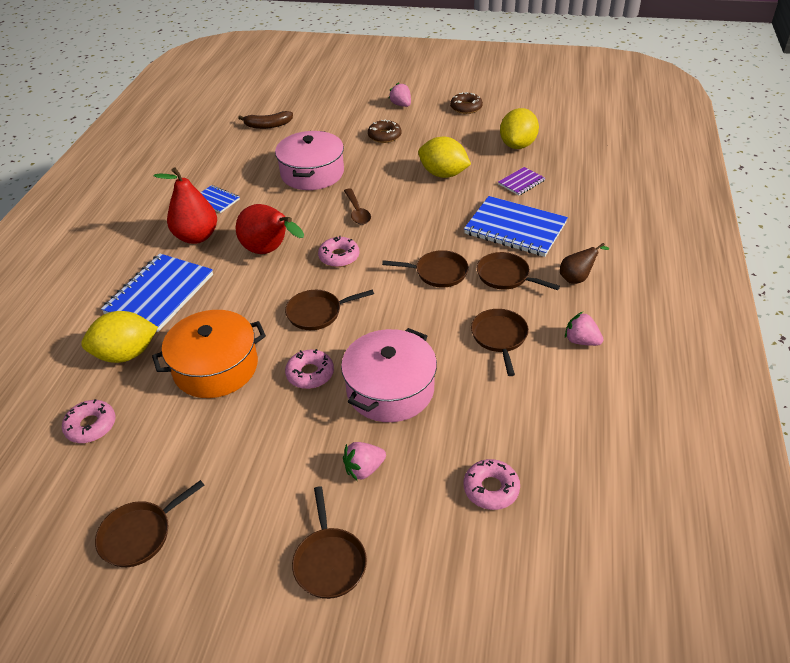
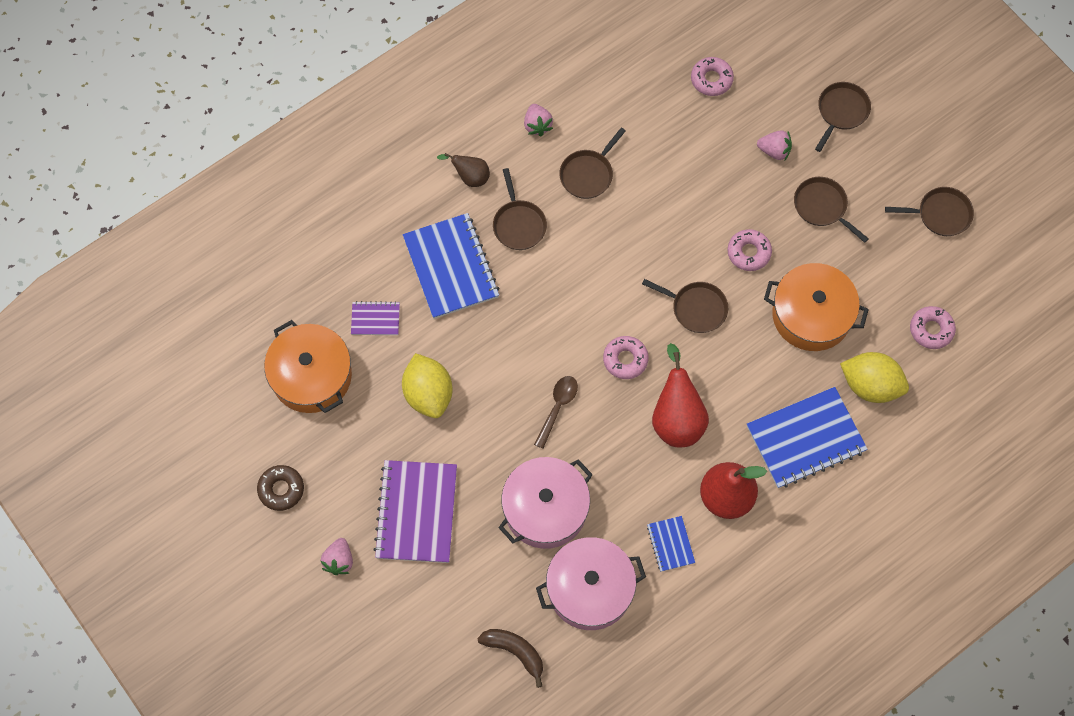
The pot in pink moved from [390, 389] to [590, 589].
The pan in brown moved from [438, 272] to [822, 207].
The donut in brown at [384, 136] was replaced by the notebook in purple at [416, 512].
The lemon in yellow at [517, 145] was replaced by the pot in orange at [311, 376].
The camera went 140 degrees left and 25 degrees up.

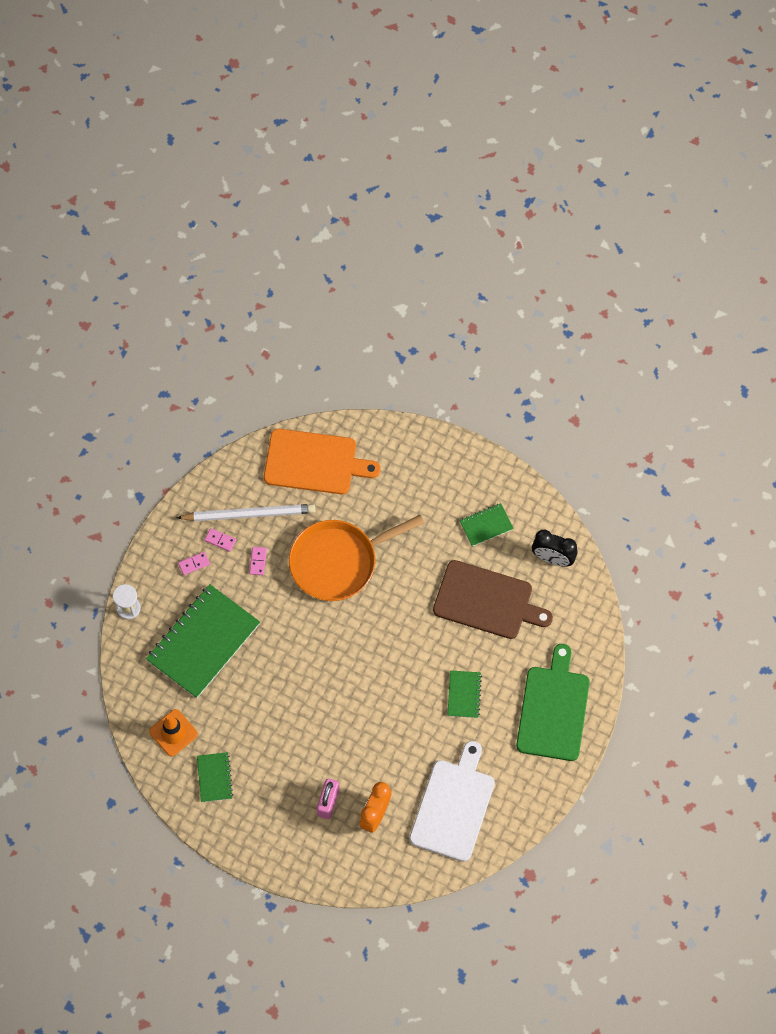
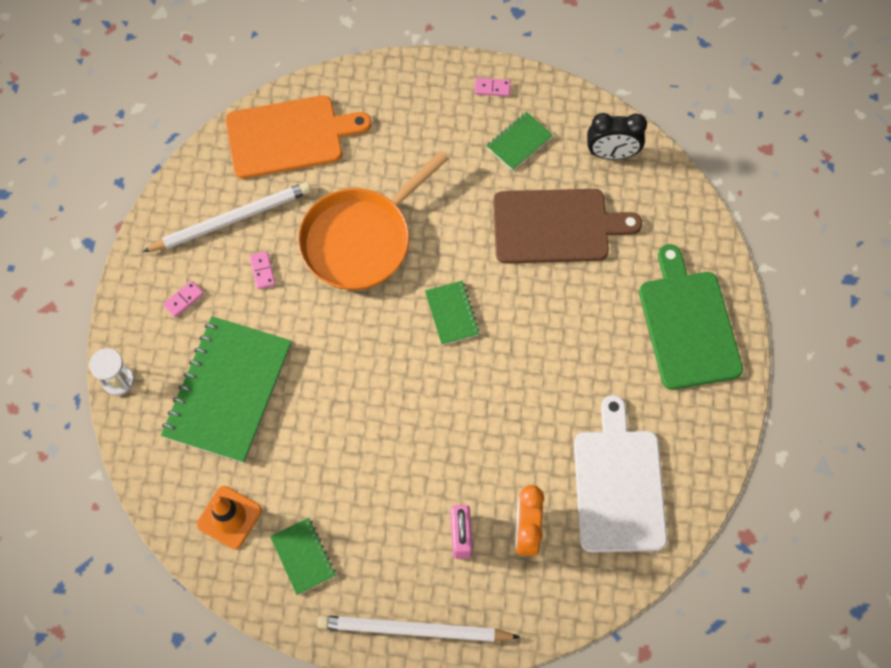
The pencil in white at [413, 630] appeared.
The domino in pink moved from [220, 540] to [492, 88].
The notebook in green moved from [464, 695] to [452, 313].
The camera went 20 degrees left and 0 degrees up.

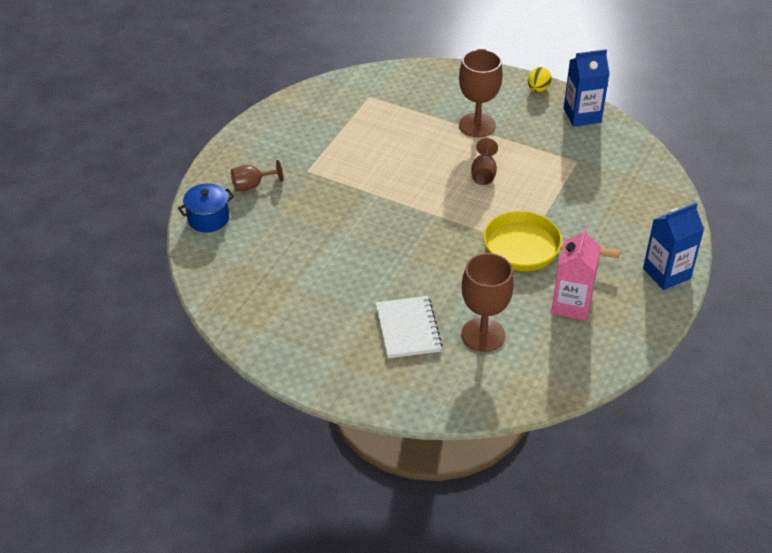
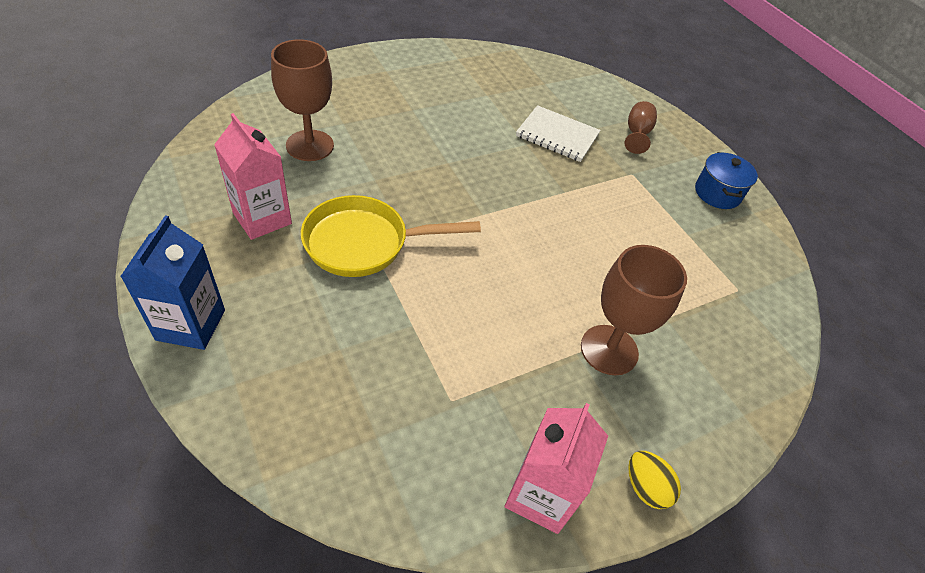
The goblet in brown at [483, 174] disappeared.
The pot in blue moved from [208, 219] to [717, 193].
The notebook in white moved from [408, 329] to [557, 135].
The carton in blue at [582, 115] became the carton in pink at [540, 495].
The pan in yellow at [529, 249] turned 150 degrees counterclockwise.
The camera went 120 degrees right and 5 degrees up.

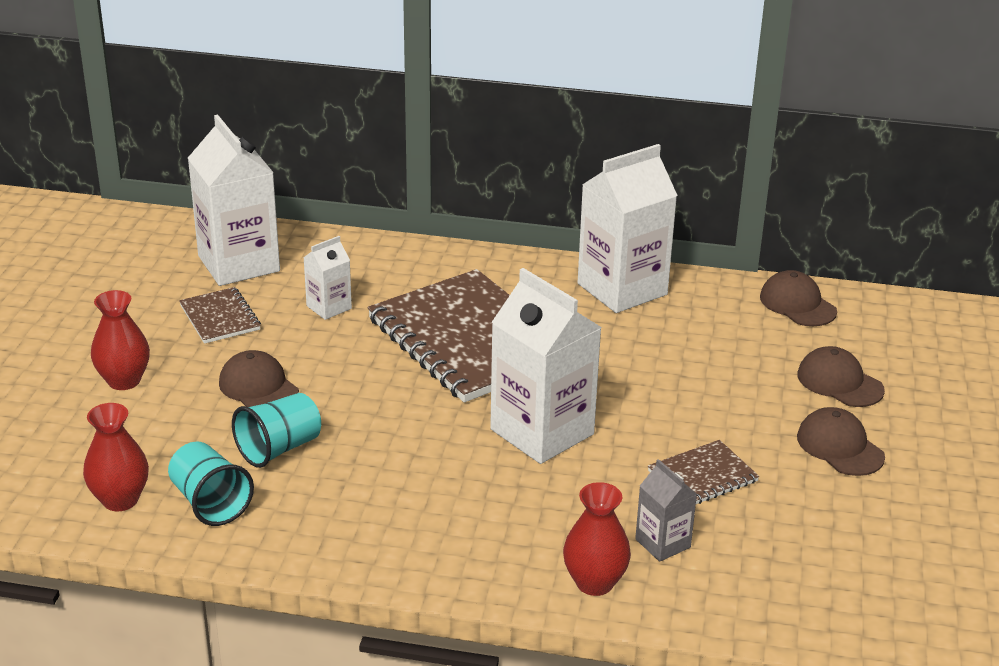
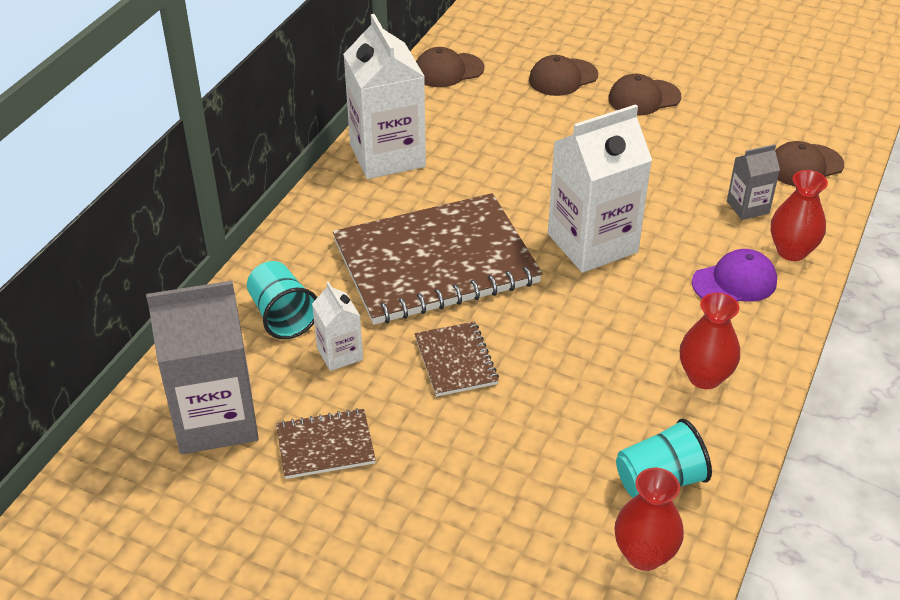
The cap in purple at [734, 282] appeared.
The vase in red moved from [124, 381] to [704, 377].
The cap in brown moved from [258, 387] to [805, 166].
The cup in turquoise moved from [279, 449] to [282, 316].
The notebook in brown moved from [702, 476] to [456, 360].
The carton in white at [239, 264] became the carton in grey at [216, 419].
The camera went 75 degrees left and 10 degrees up.

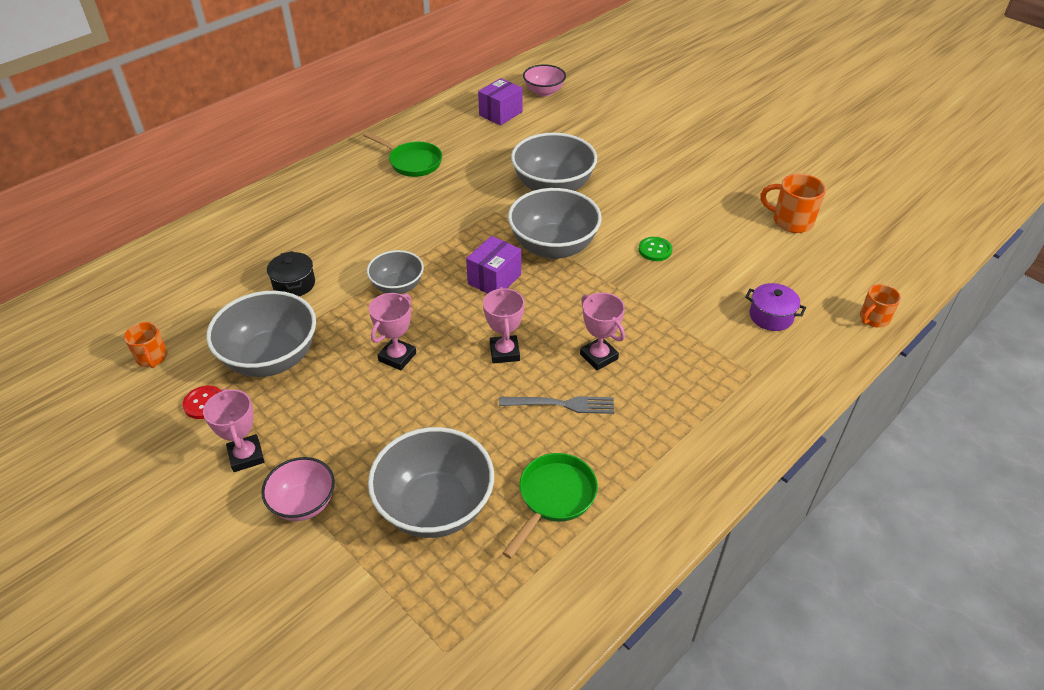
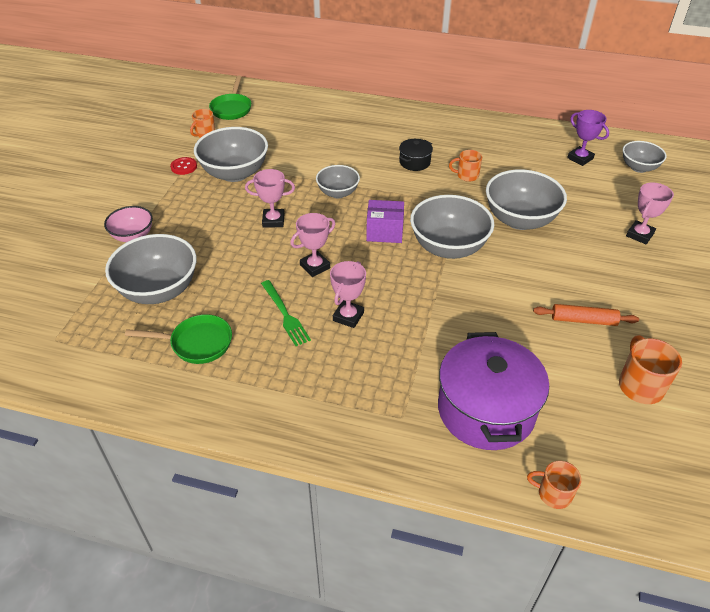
The button in green at [655, 250] disappeared.
The mug in orange at [467, 175] appeared.
The rolling pin in orange at [583, 320] appeared.
The trophy in pink moved from [246, 456] to [639, 235].
The pot in black moved from [294, 284] to [414, 162].
The pan in green moved from [412, 162] to [232, 108].
The box in purple at [500, 113] was replaced by the trophy in purple at [580, 158].
The fork in grey at [561, 404] became the fork in green at [285, 315].
The bowl in pink at [544, 92] became the bowl in grey at [639, 167].
The pot in purple at [771, 316] changed to 2.18 times the size.
The camera went 60 degrees right and 0 degrees up.

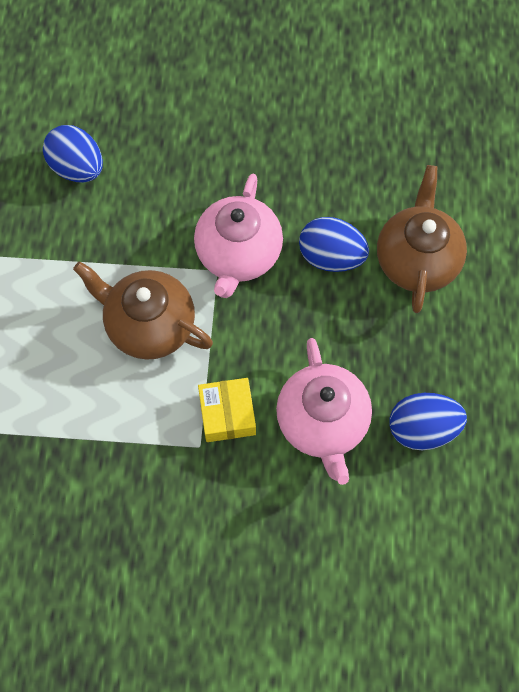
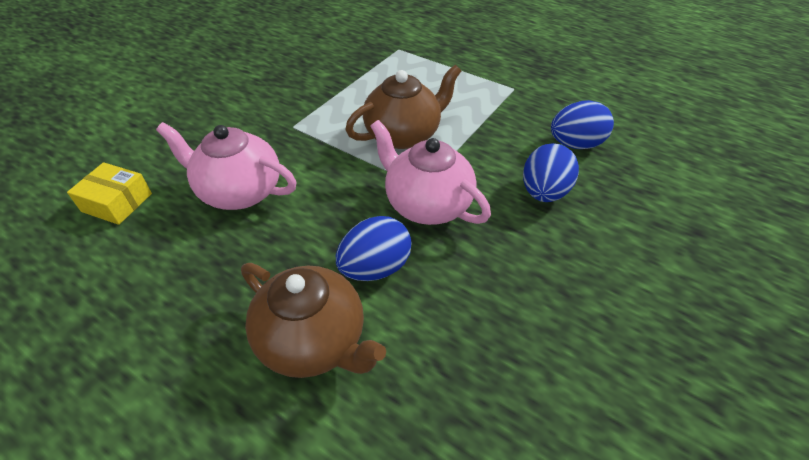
The box in yellow moved from [227, 414] to [117, 202].
The egg in blue moved from [422, 429] to [544, 192].
The camera went 120 degrees right and 20 degrees down.

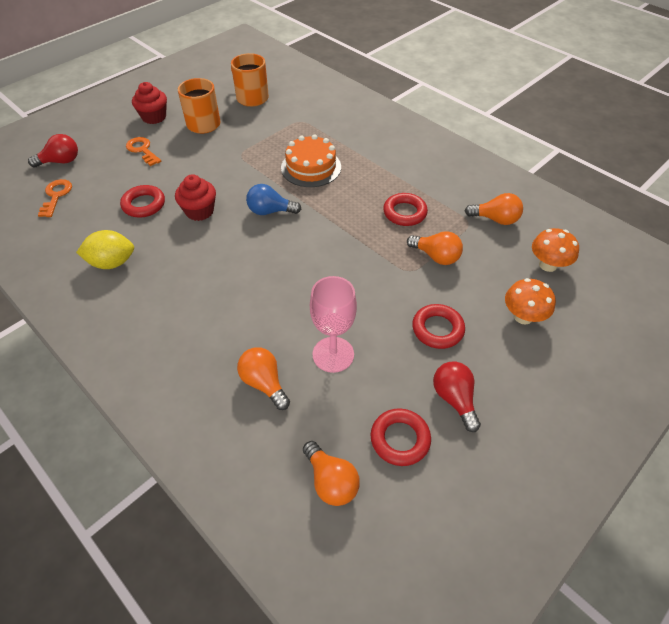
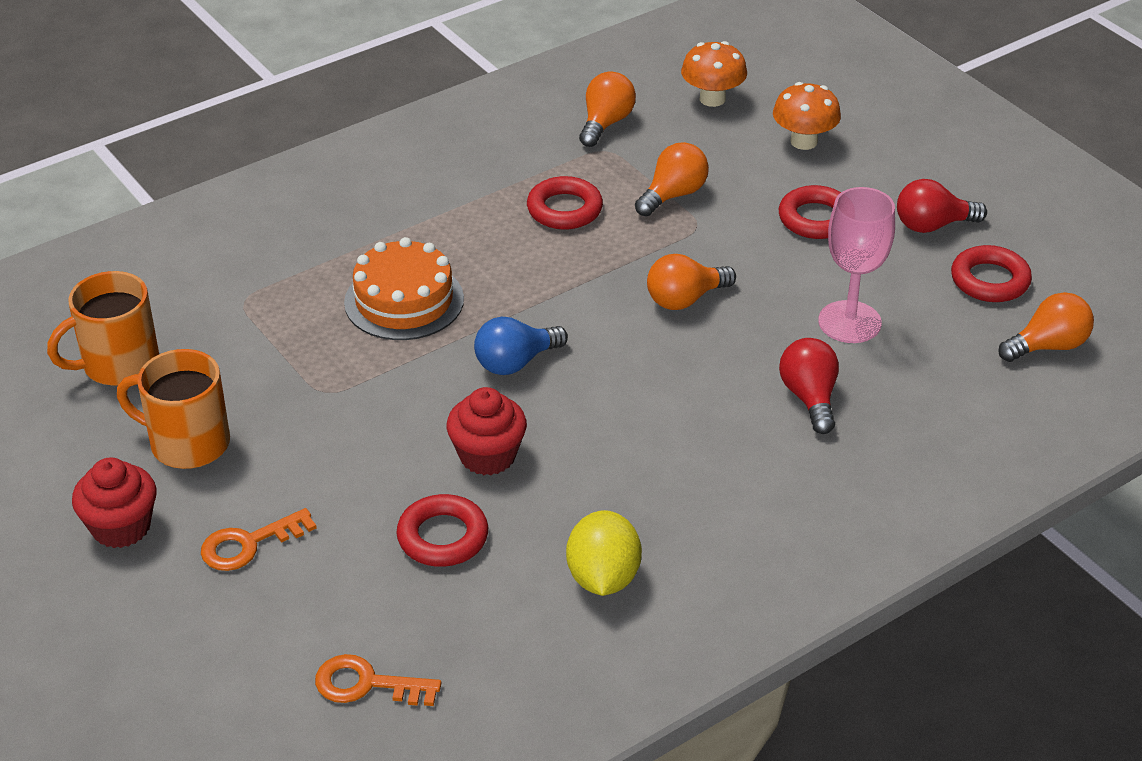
The light bulb in red moved from [61, 161] to [810, 398].
The light bulb in orange moved from [264, 383] to [685, 299].
The light bulb in blue at [270, 211] turned 45 degrees clockwise.
The camera went 80 degrees left and 10 degrees down.

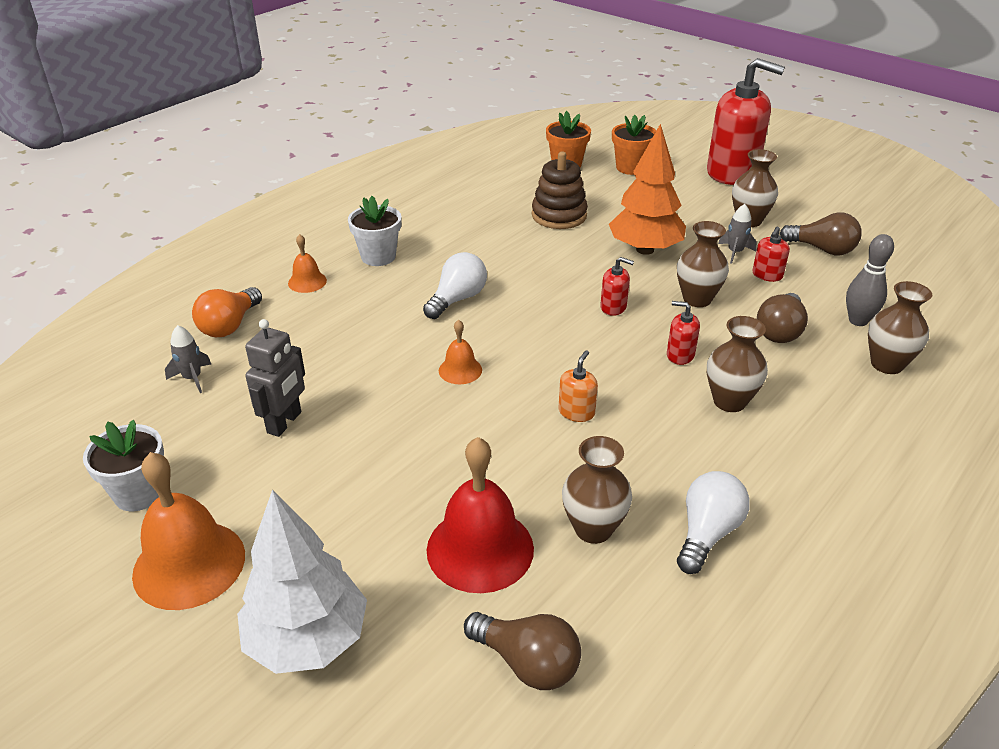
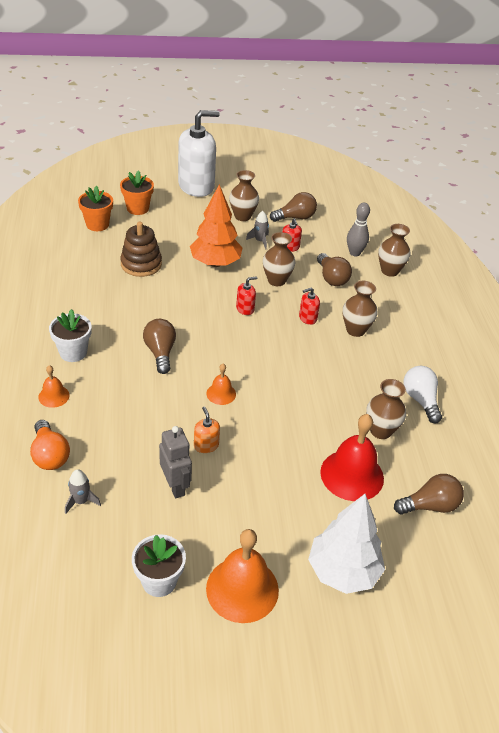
The soap dispenser in orange moved from [576, 412] to [206, 445].
The light bulb in white at [457, 299] became the light bulb in brown at [160, 352].
The soap dispenser in red at [732, 172] became the soap dispenser in white at [196, 186].
The camera went 50 degrees left and 5 degrees up.

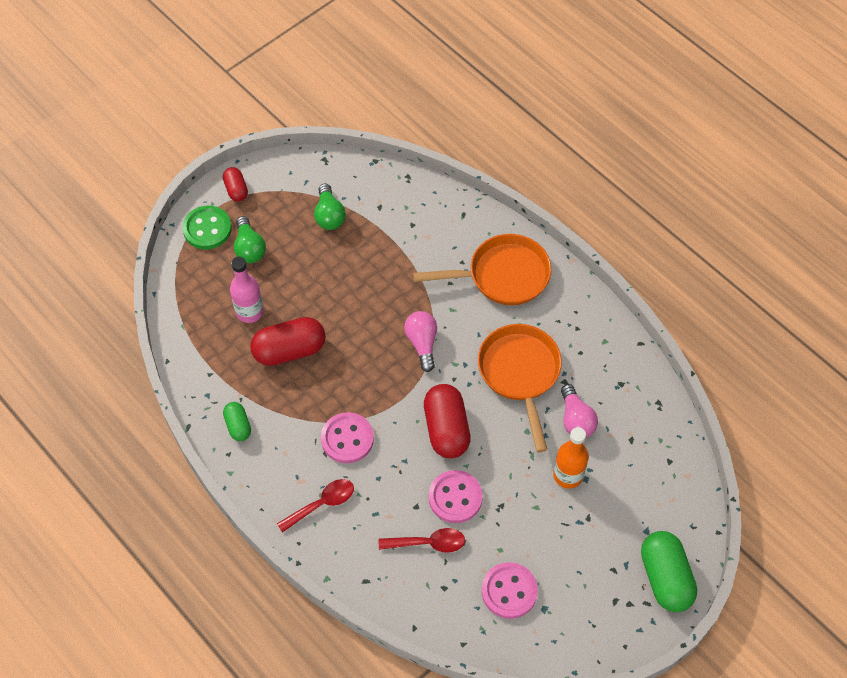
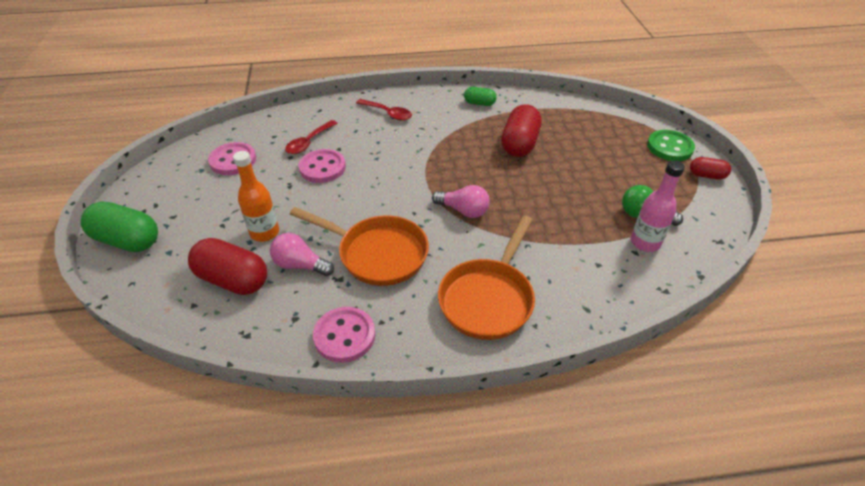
The light bulb in green at [249, 248] disappeared.
The bottle in pink moved from [249, 311] to [645, 242].
The button in pink moved from [347, 439] to [344, 336].
The capsule in red moved from [446, 429] to [233, 280].
The spoon in red at [322, 504] turned 60 degrees counterclockwise.
The camera went 125 degrees right and 15 degrees down.

